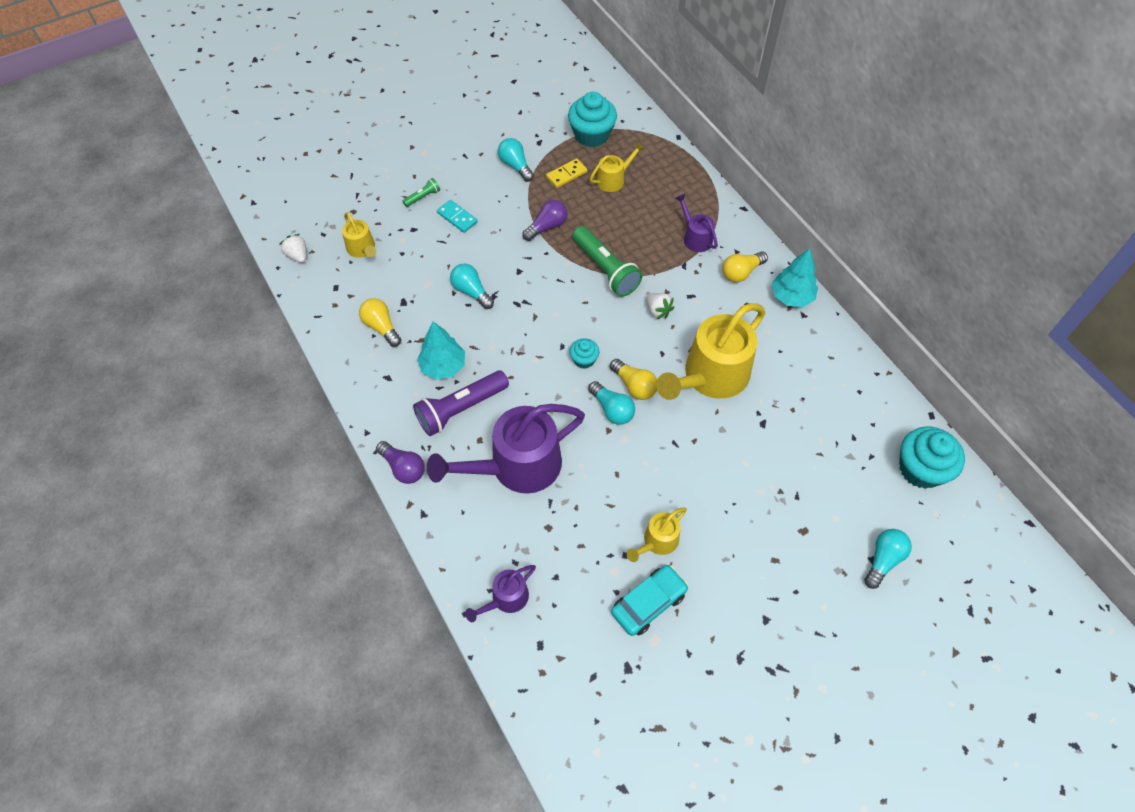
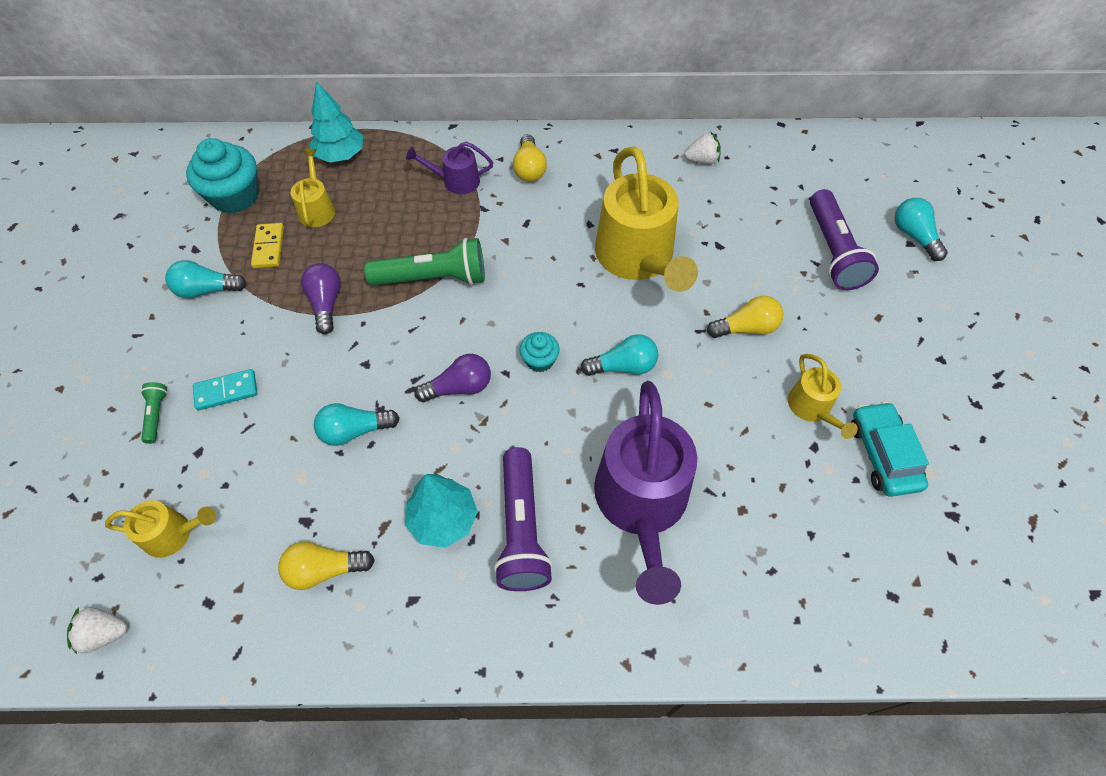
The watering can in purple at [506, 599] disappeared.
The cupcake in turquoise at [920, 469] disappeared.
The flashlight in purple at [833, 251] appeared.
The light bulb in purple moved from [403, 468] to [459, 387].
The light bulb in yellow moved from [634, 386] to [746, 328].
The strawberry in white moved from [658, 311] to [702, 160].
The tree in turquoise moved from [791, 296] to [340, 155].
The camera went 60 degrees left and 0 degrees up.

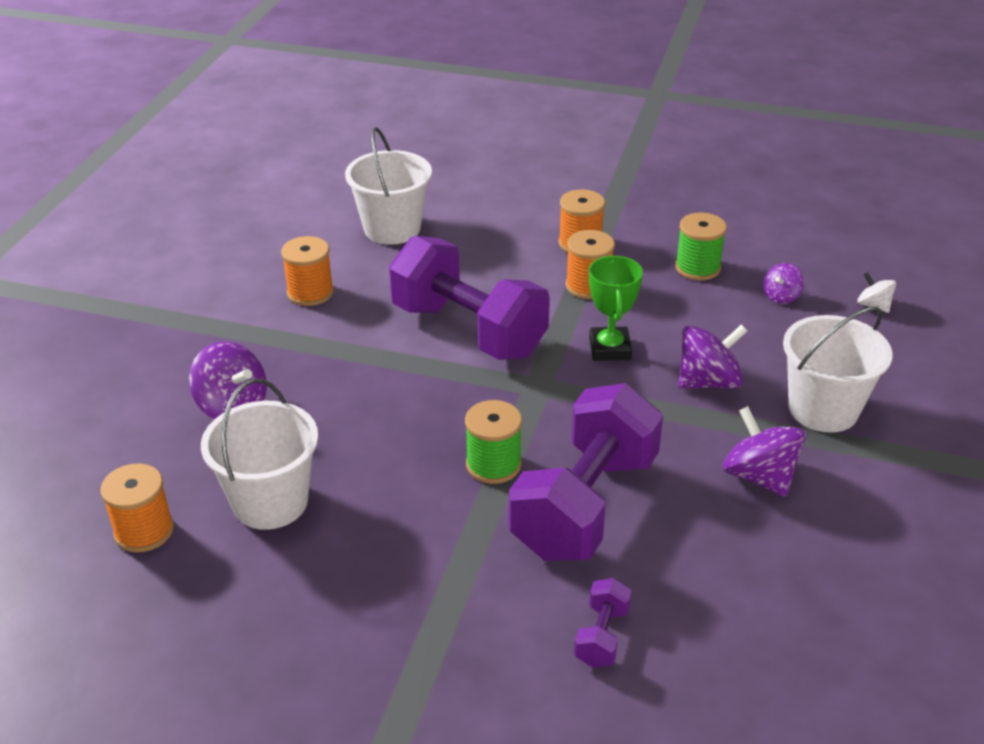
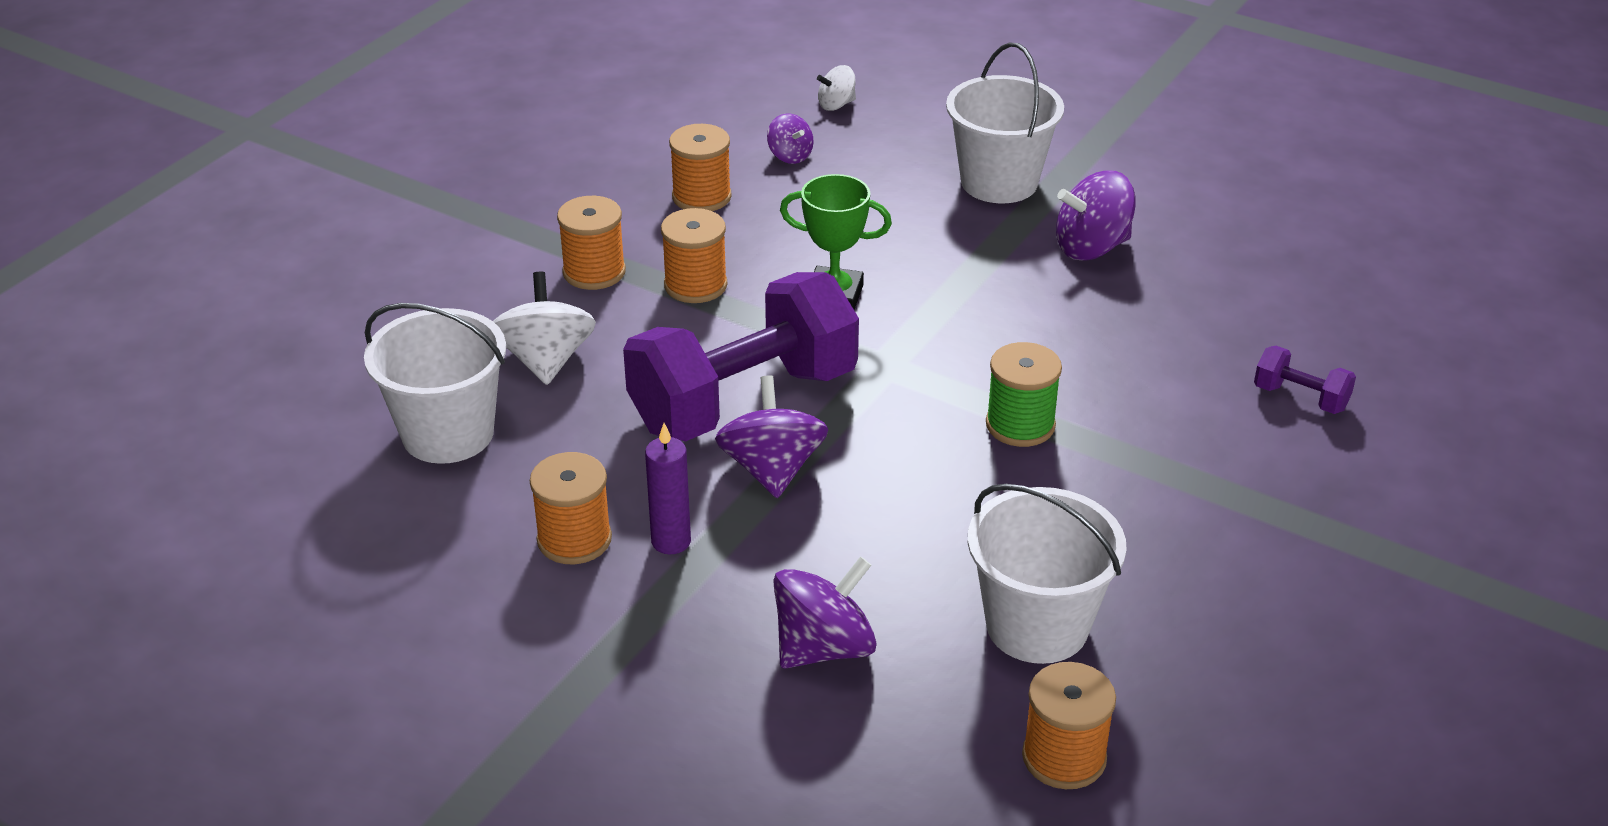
The dumbbell in purple at [585, 505] disappeared.
The spinning top in white at [546, 360] appeared.
The candle in purple at [671, 541] appeared.
The spinning top in purple moved from [708, 382] to [772, 469].
The spool in green at [697, 268] became the spool in orange at [701, 197].
The camera went 75 degrees left and 0 degrees up.

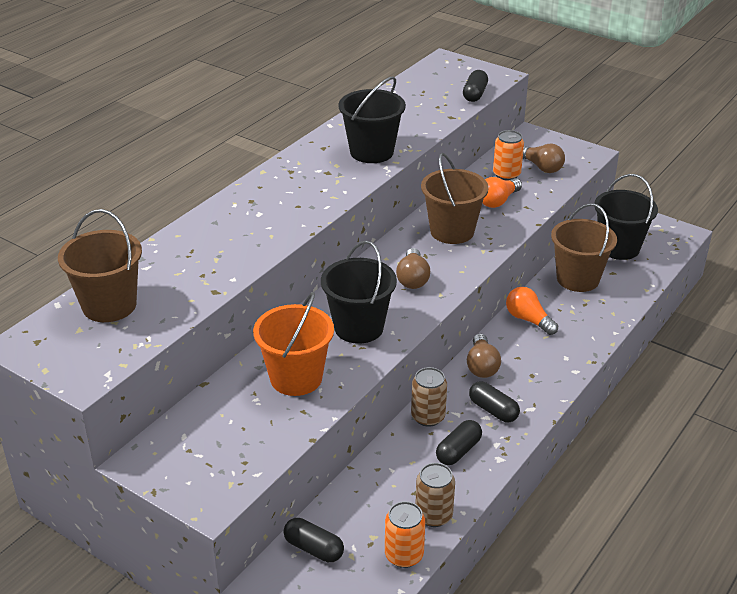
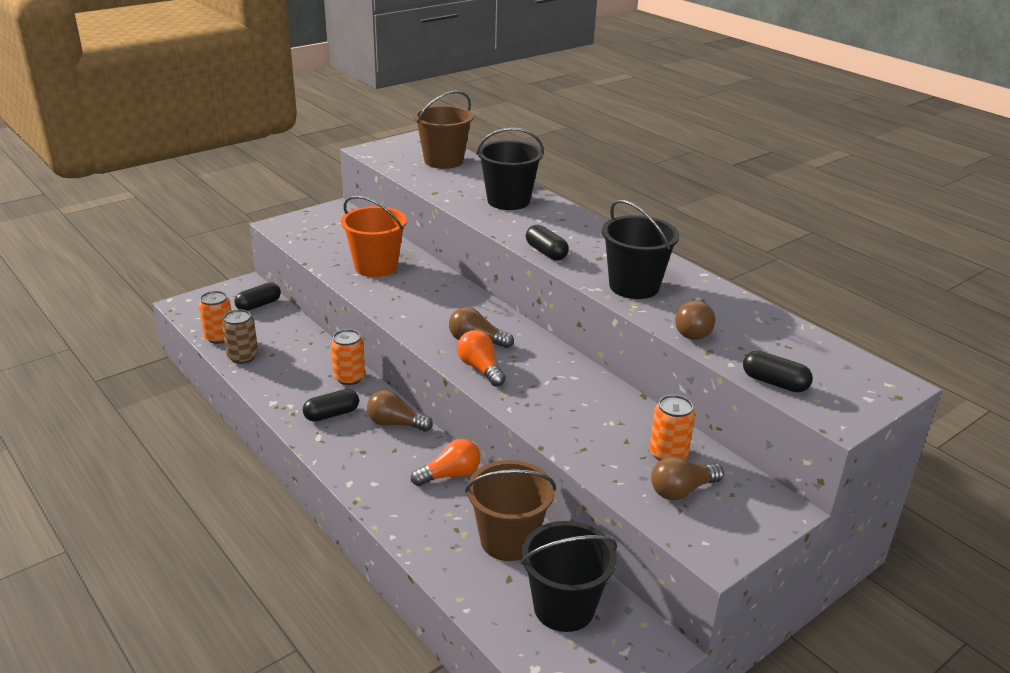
The bucket in brown at [452, 231] disappeared.
The light bulb in brown at [693, 330] appeared.
The bucket in black moved from [359, 327] to [508, 201].
The capsule in black moved from [458, 451] to [546, 252].
The light bulb in orange moved from [498, 201] to [480, 368].
The can in brown at [428, 417] became the can in orange at [349, 378].
The camera went 105 degrees right and 5 degrees down.

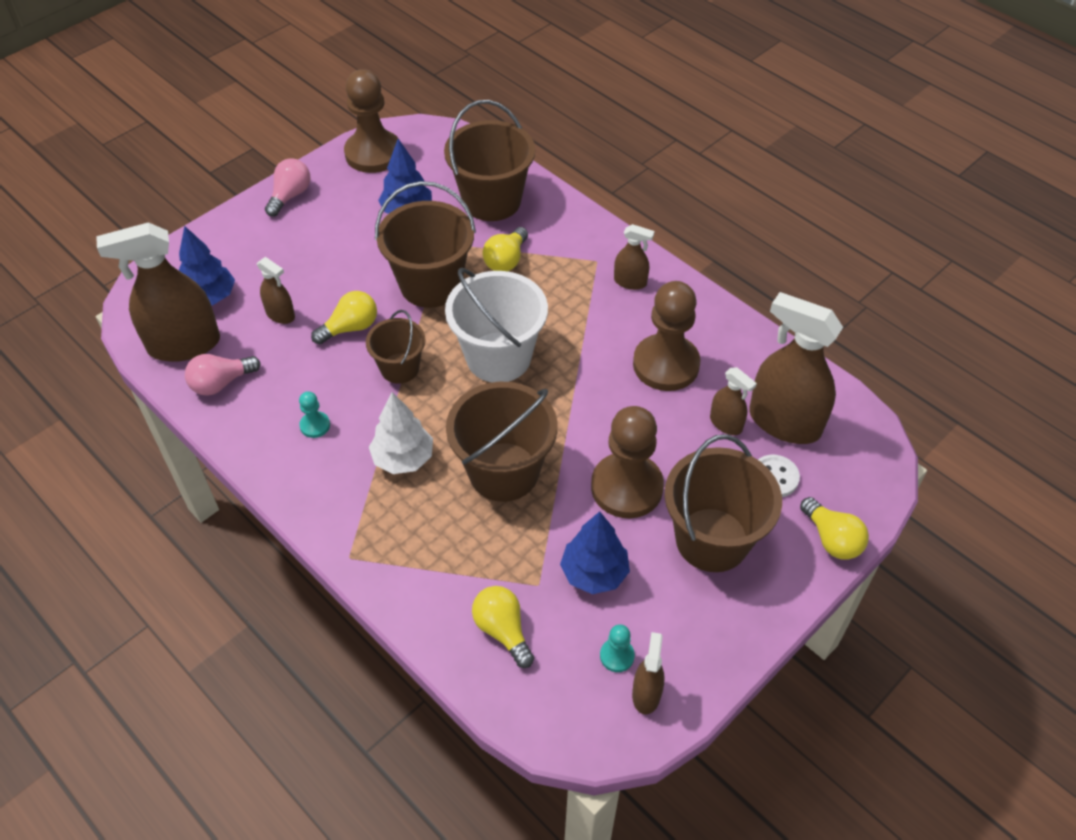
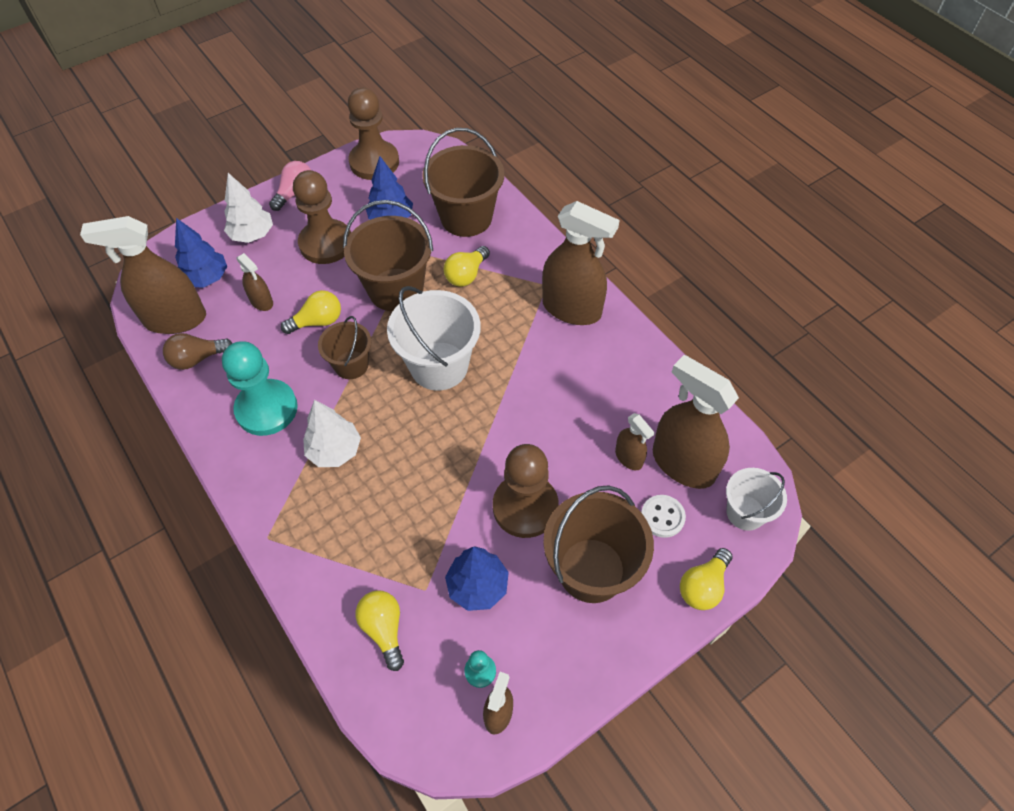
The bucket in brown at [504, 472] disappeared.
The tree in white at [252, 235] appeared.
The bucket in white at [745, 512] appeared.
The pawn in brown moved from [666, 364] to [326, 243].
The light bulb in pink at [221, 383] became the light bulb in brown at [197, 359].
The light bulb in yellow at [832, 539] turned 60 degrees clockwise.
The pawn in turquoise at [315, 425] changed to 2.31 times the size.
The spray bottle in brown at [630, 282] changed to 2.05 times the size.
The camera went 10 degrees right and 5 degrees up.

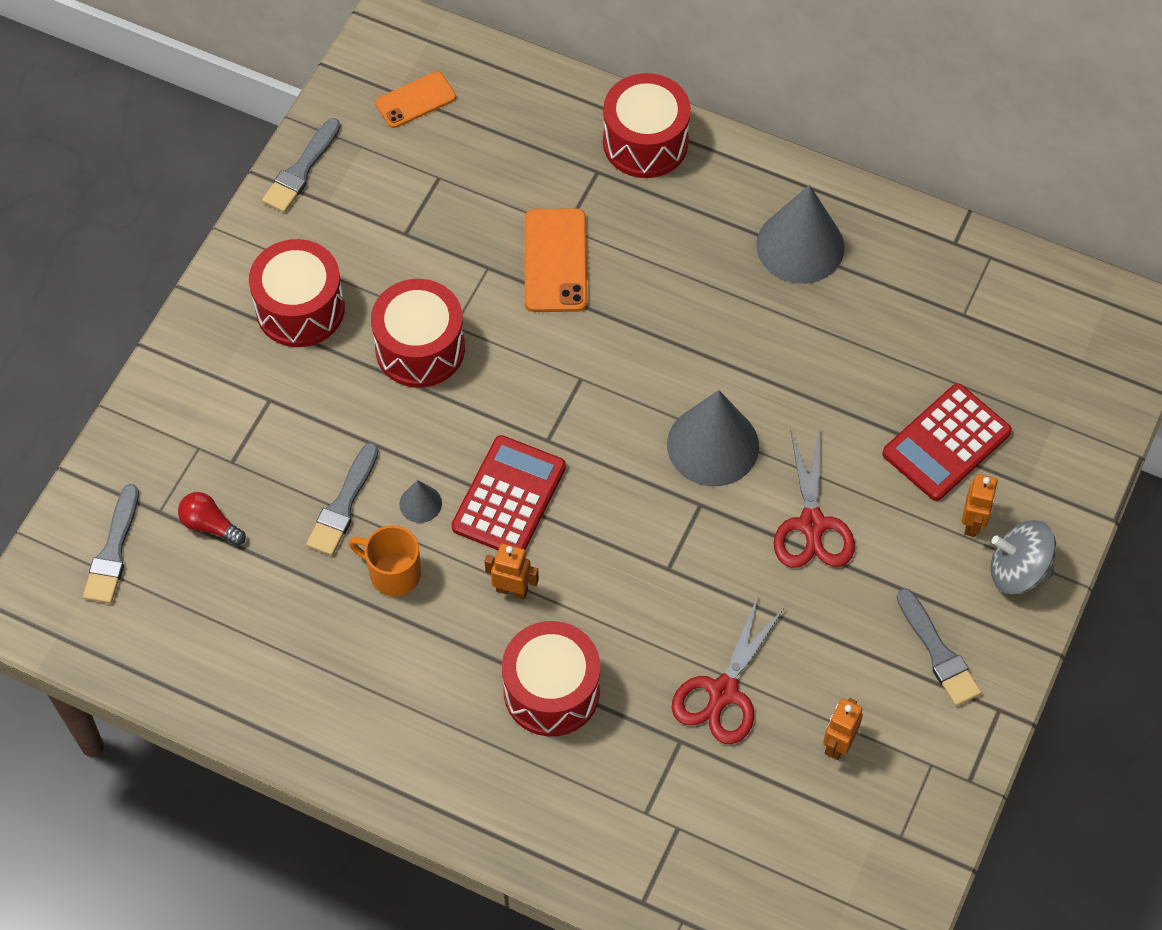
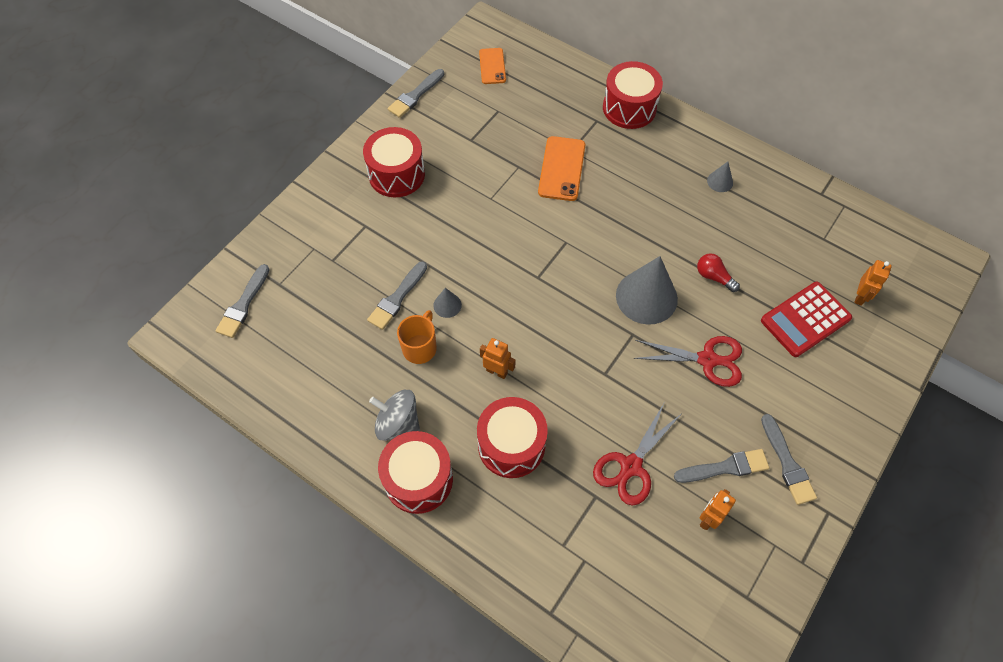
The calculator in red at [509, 497] disappeared.
The brush in grey at [725, 467] appeared.
The light bulb in red moved from [210, 525] to [713, 277].
The drum in red moved from [420, 348] to [418, 479].
The robot in orange moved from [973, 523] to [860, 297].
The spinning top in grey moved from [1018, 570] to [398, 423].
The mug in orange at [393, 573] turned 75 degrees clockwise.
The phone in orange at [415, 100] turned 75 degrees counterclockwise.
The scissors in red at [812, 524] turned 90 degrees counterclockwise.
The cone in grey at [800, 246] changed to 0.46 times the size.
The camera went 10 degrees right and 0 degrees up.

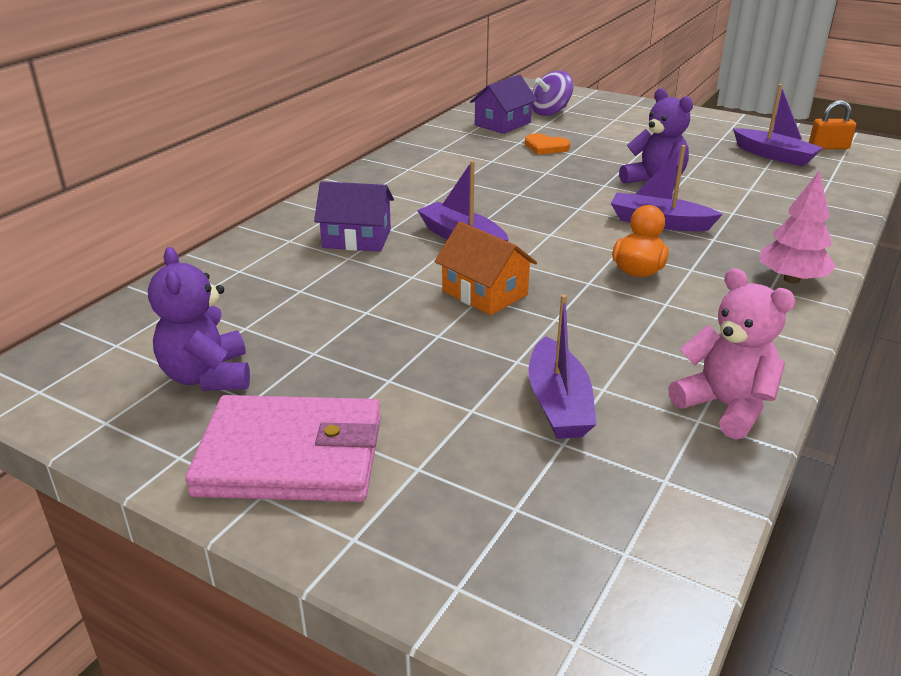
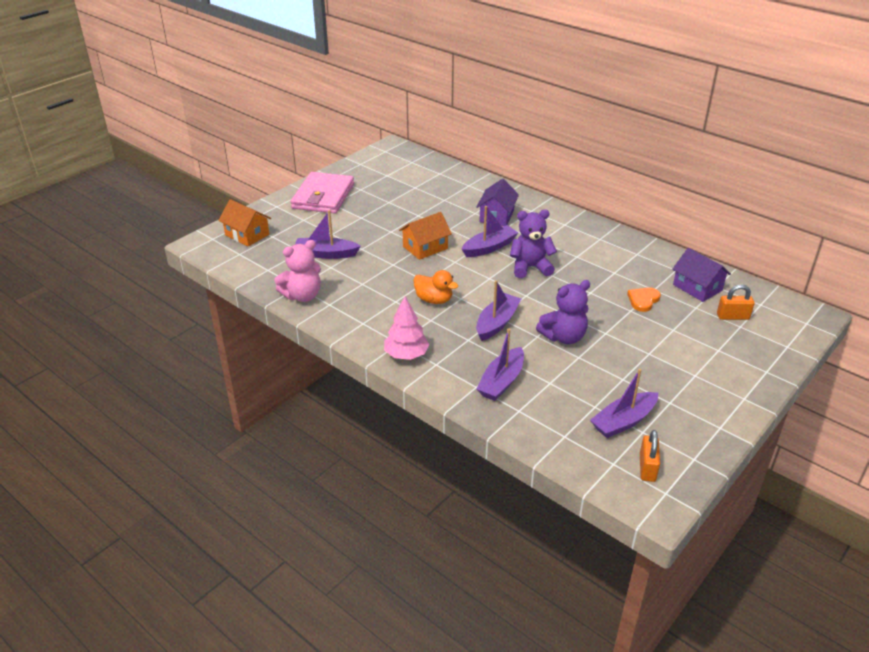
The house in orange at [247, 235] appeared.
The boat in purple at [501, 382] appeared.
The teddy bear in purple moved from [207, 376] to [530, 267].
The spinning top in purple at [550, 112] was replaced by the padlock in orange at [733, 316].
The camera went 100 degrees right and 5 degrees up.

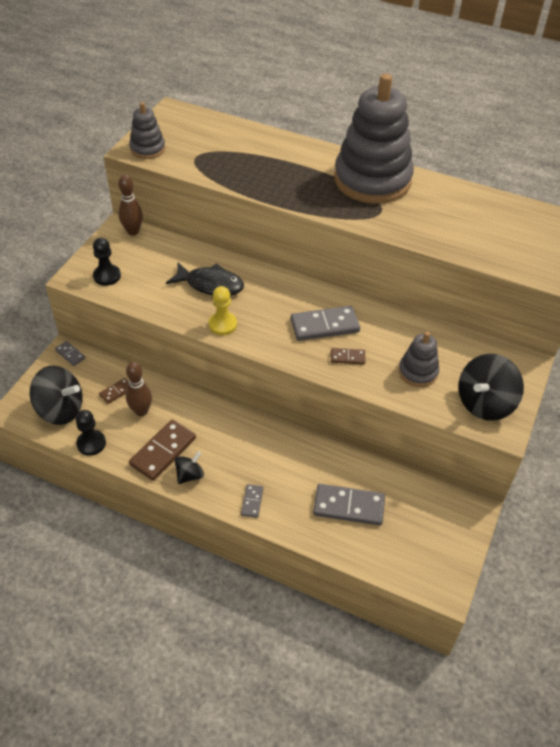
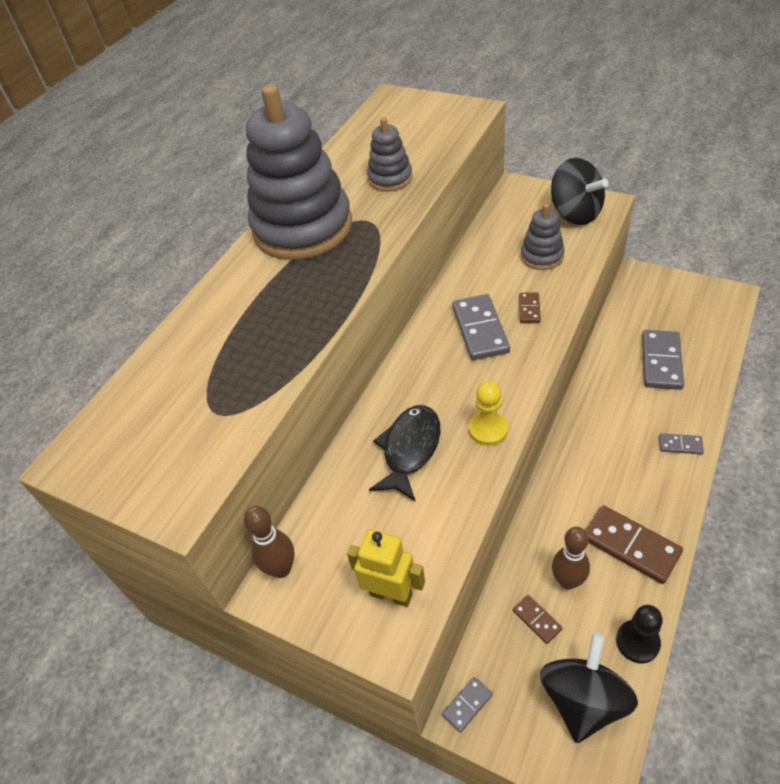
The spinning top in black at [189, 475] disappeared.
The stacking toy in grey moved from [147, 149] to [390, 178].
The pawn in black at [107, 276] was replaced by the robot in yellow at [391, 594].
The camera went 80 degrees left and 0 degrees up.

